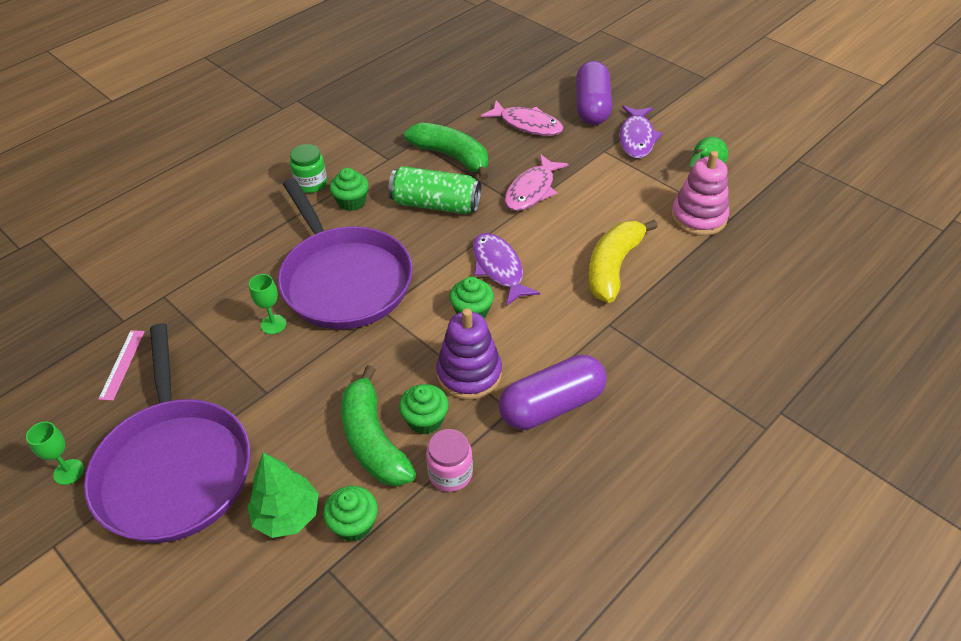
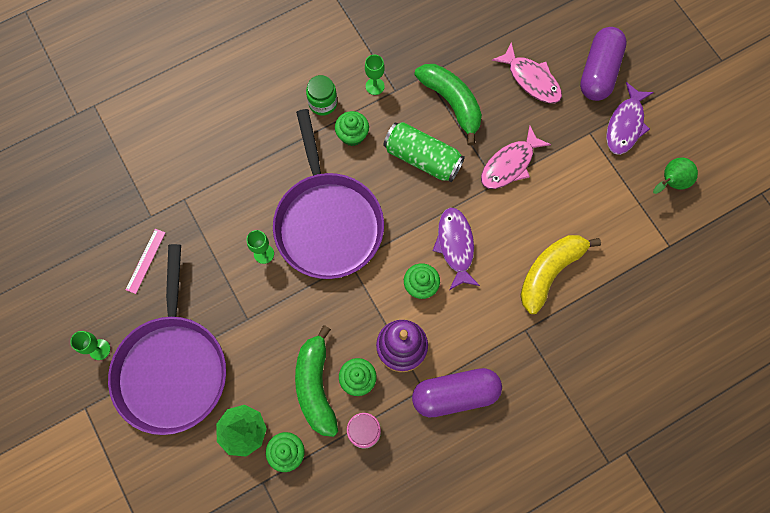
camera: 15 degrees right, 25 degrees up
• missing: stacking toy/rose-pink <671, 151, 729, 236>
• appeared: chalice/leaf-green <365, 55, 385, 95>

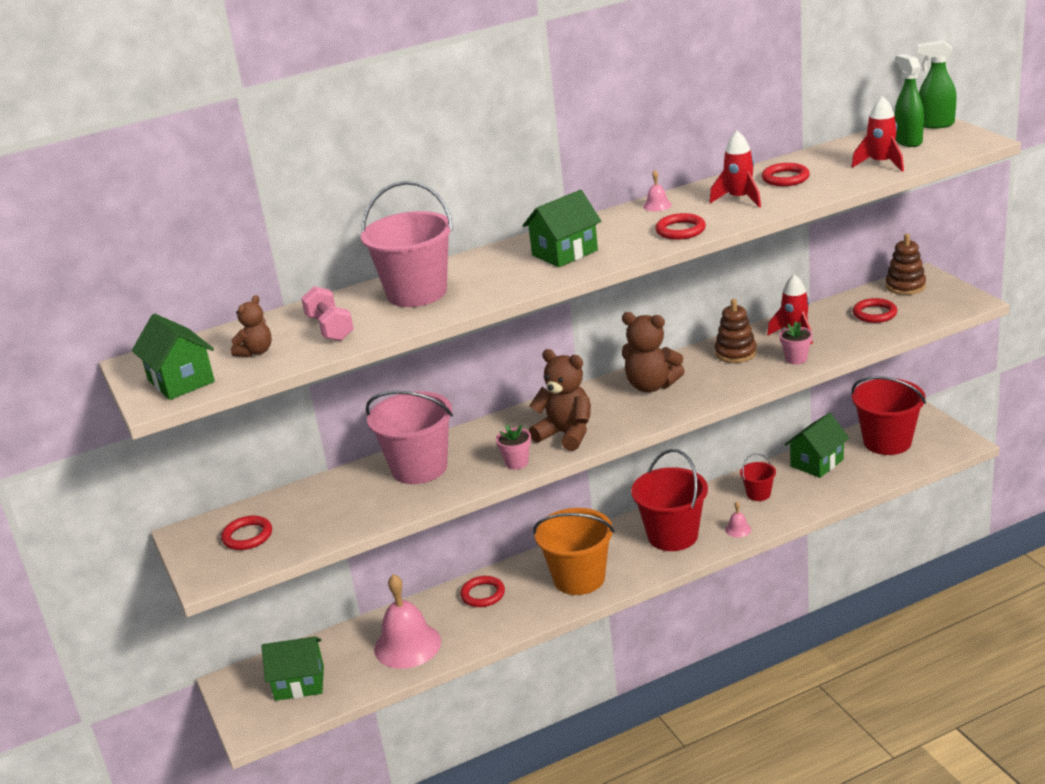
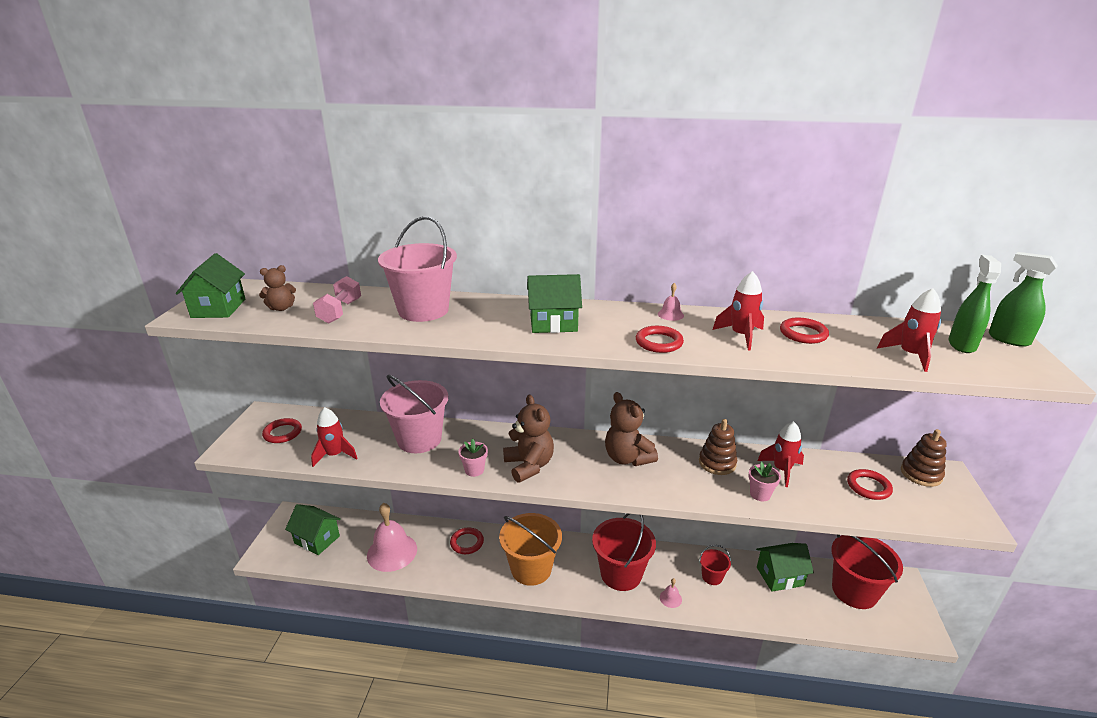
camera: 30 degrees right, 0 degrees up
• appeared: spaceship/crimson <311, 407, 358, 467>

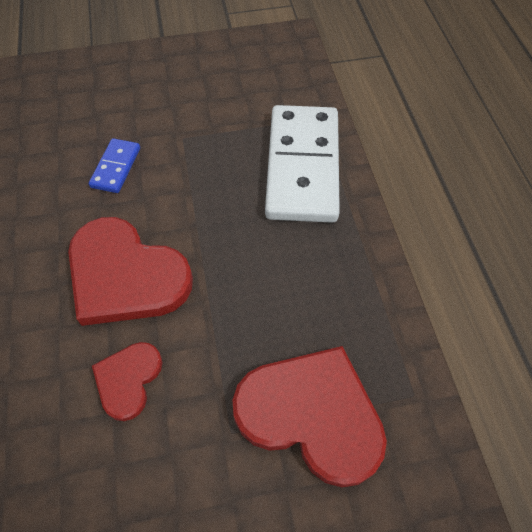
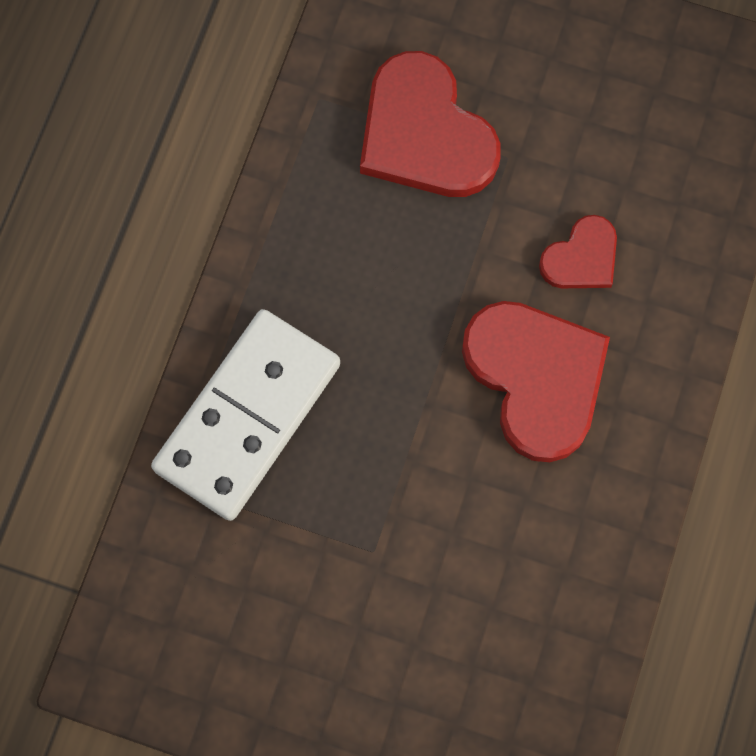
camera: 150 degrees left, 15 degrees up
• missing: domino tile/blue <89, 138, 140, 193>

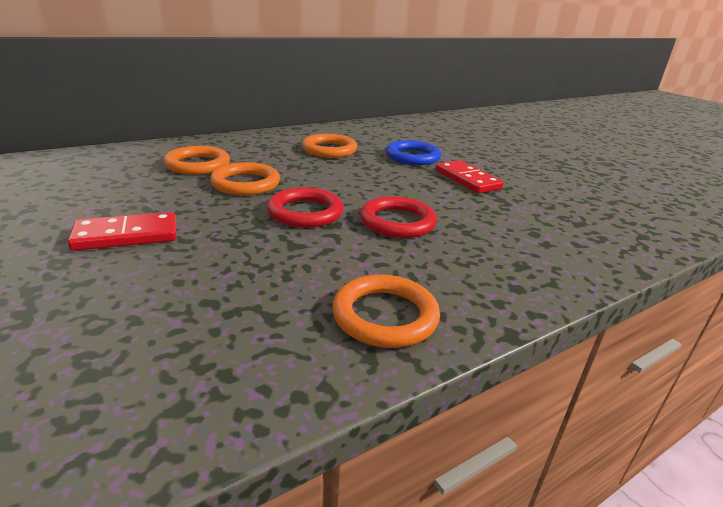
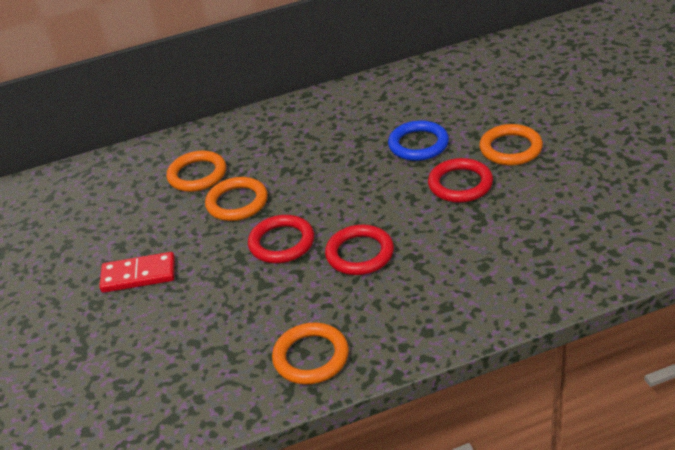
camera: 20 degrees right, 10 degrees up
• relocated: hoop/orange <302, 134, 357, 158> to <479, 124, 543, 166>
• exchanged: domino tile/crimson <436, 160, 504, 193> to hoop/crimson <428, 158, 493, 203>

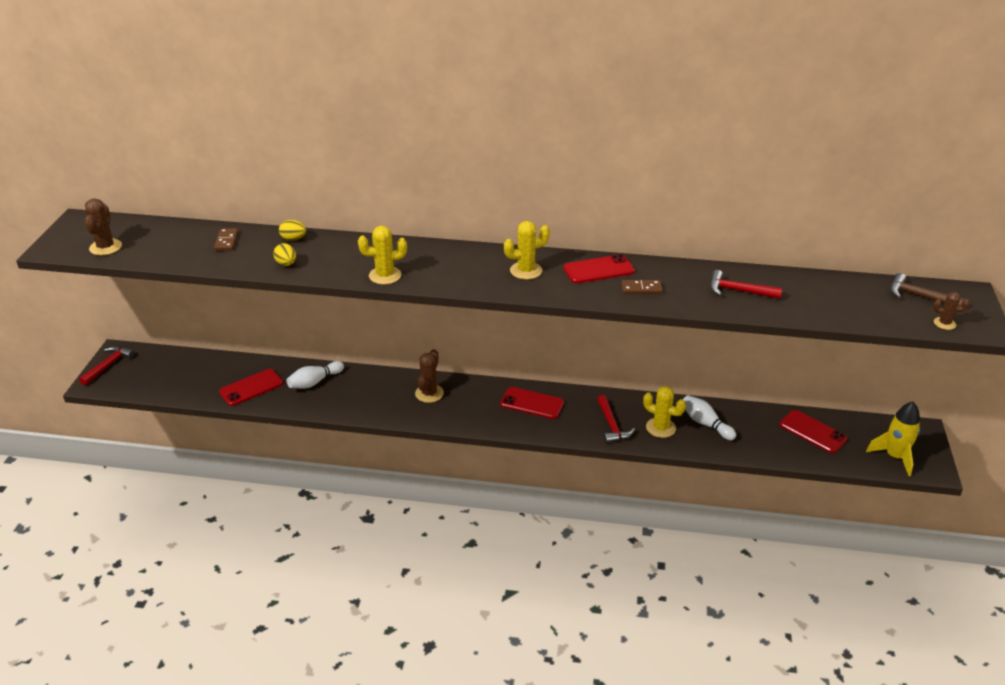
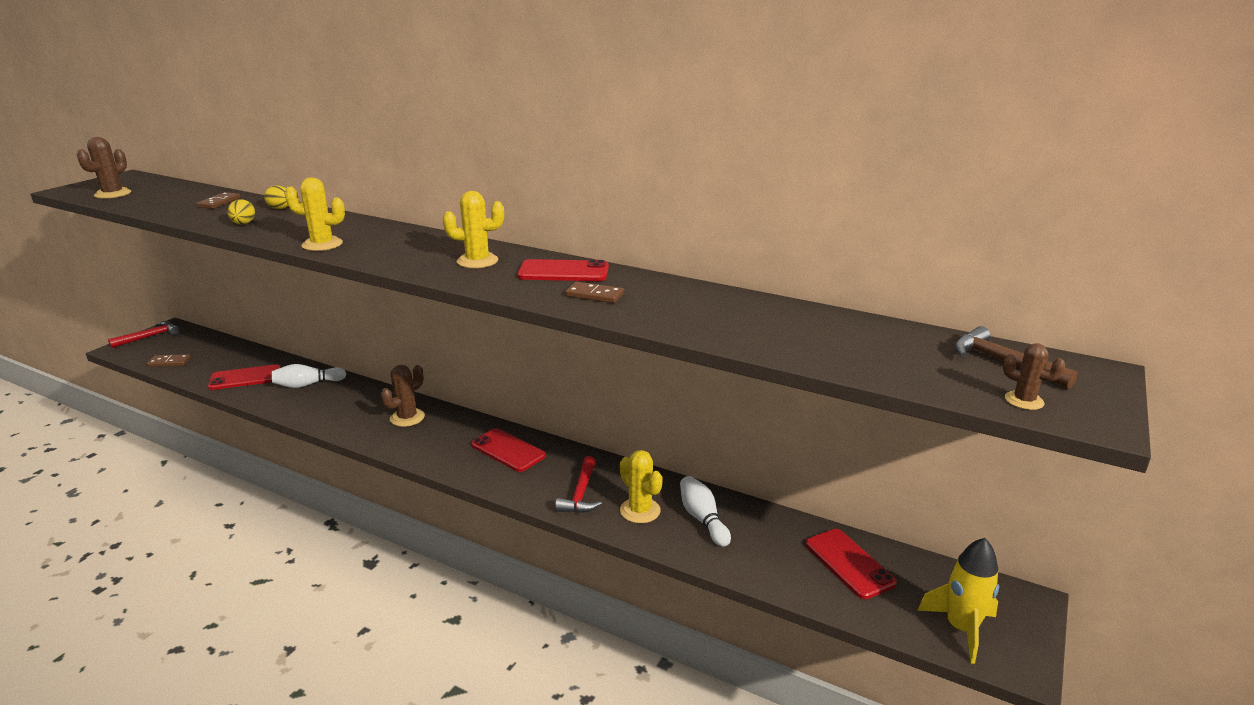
camera: 20 degrees right, 10 degrees down
• missing: claw hammer/crimson <710, 270, 782, 299>
• appeared: domino tile/dark brown <147, 354, 191, 367>

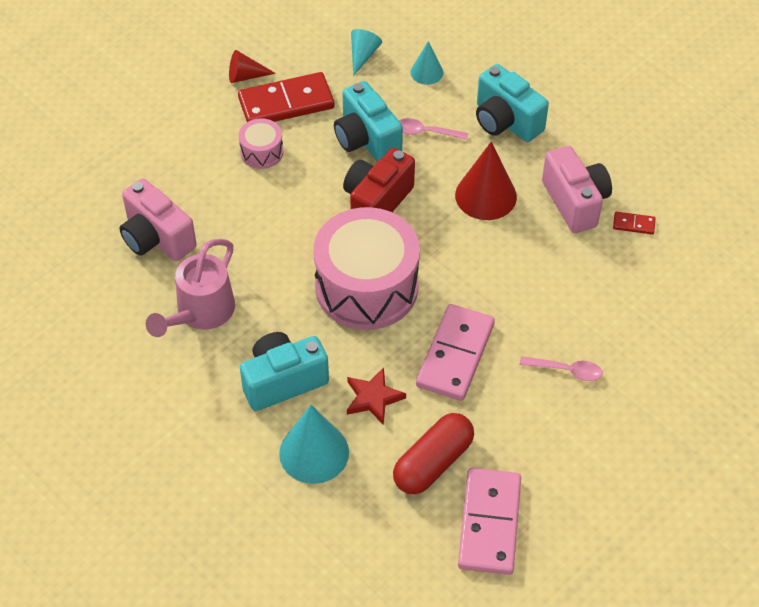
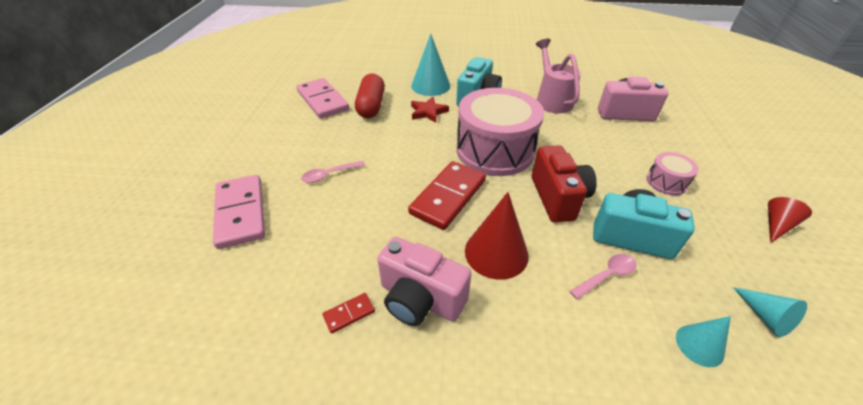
camera: 140 degrees right, 10 degrees down
• missing: photo camera/turquoise <476, 64, 549, 142>
• relocated: domino tile/crimson <238, 72, 334, 122> to <408, 161, 486, 230>
• relocated: domino tile/rose-pink <416, 304, 495, 401> to <213, 175, 265, 249>

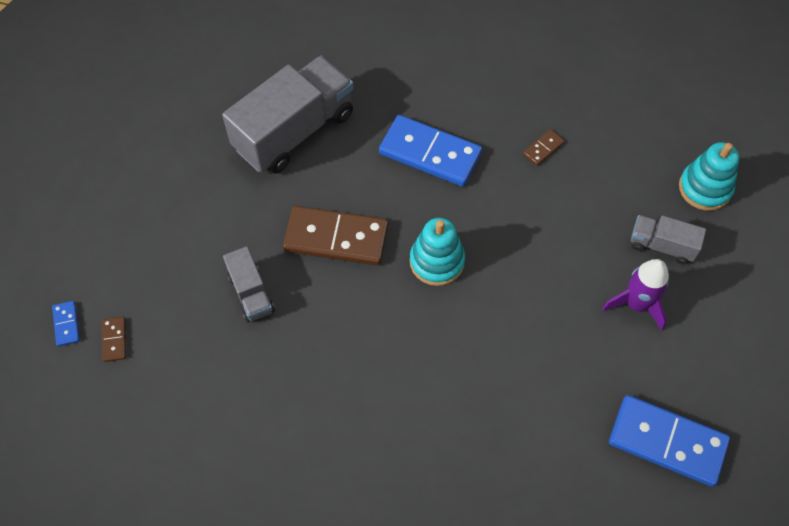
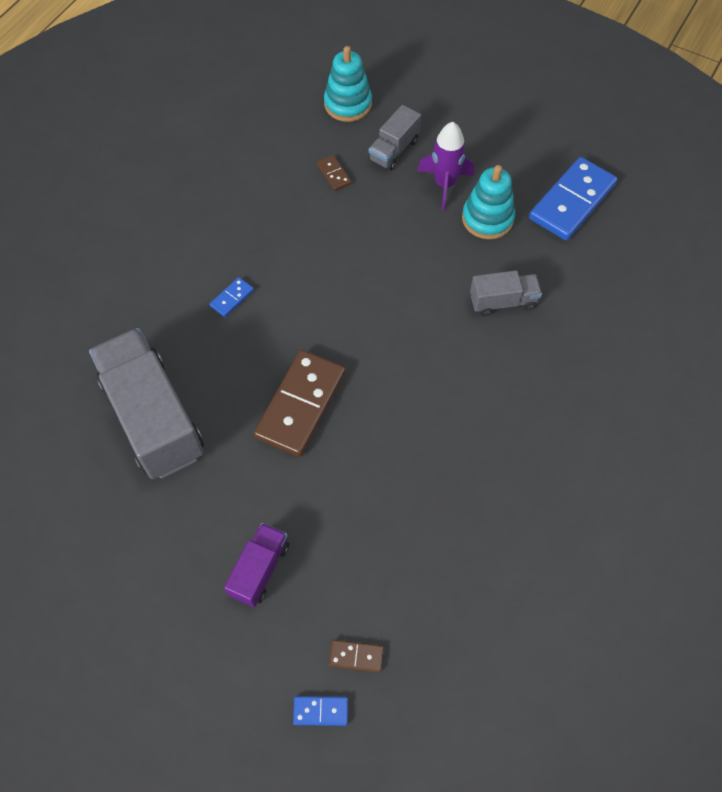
camera: 75 degrees left, 0 degrees up
• size: domino tile/blue <379, 115, 482, 187> = <210, 277, 254, 317> x0.44
• relocated: domino tile/dark brown <523, 129, 565, 166> to <317, 155, 352, 191>
• relocated: stacking toy/turquoise <410, 218, 465, 286> to <462, 165, 515, 239>
• relocated: toy truck/grey <223, 246, 275, 322> to <470, 270, 542, 316>
• appeared: toy truck/violet <224, 523, 289, 607>

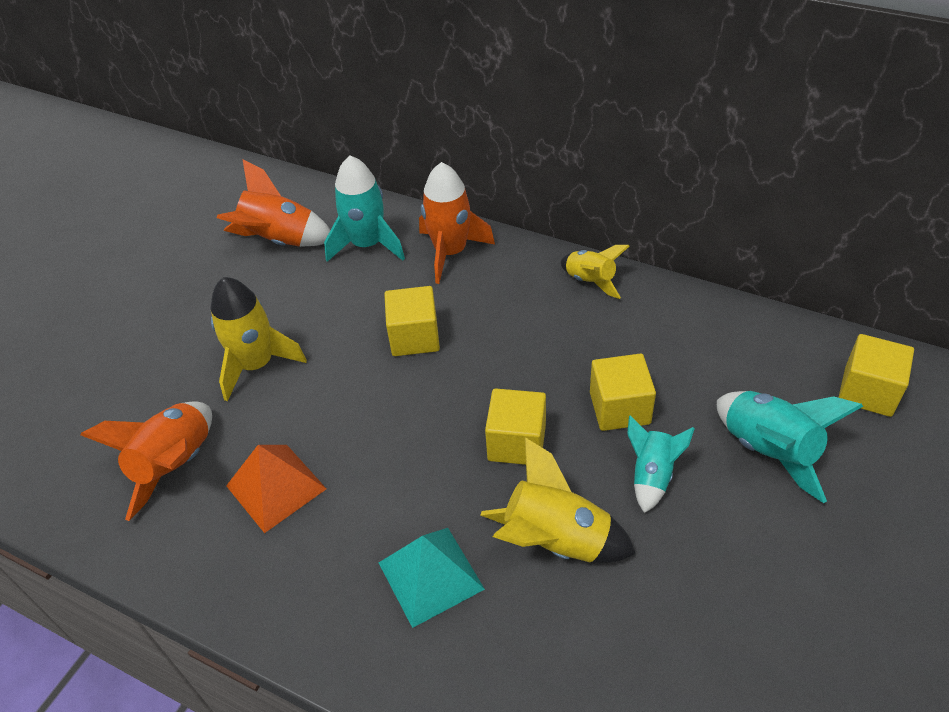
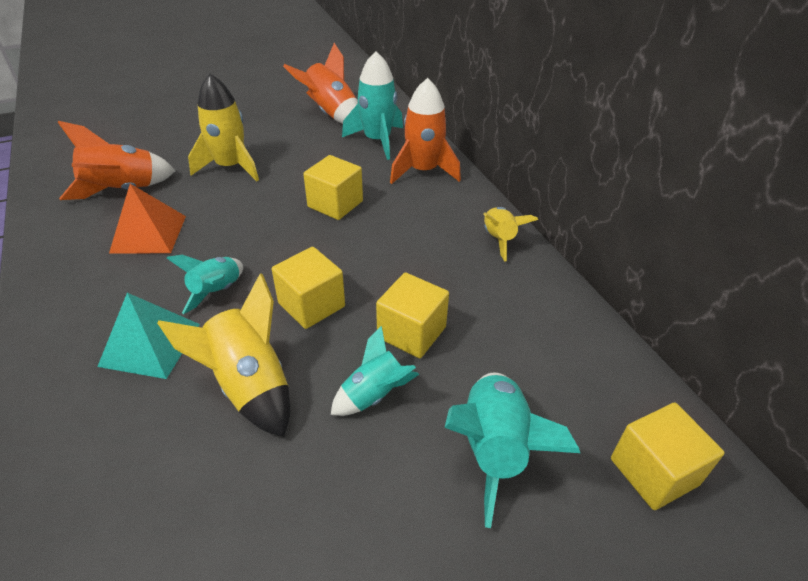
camera: 35 degrees right, 5 degrees down
• appeared: spaceship/turquoise <167, 255, 243, 314>

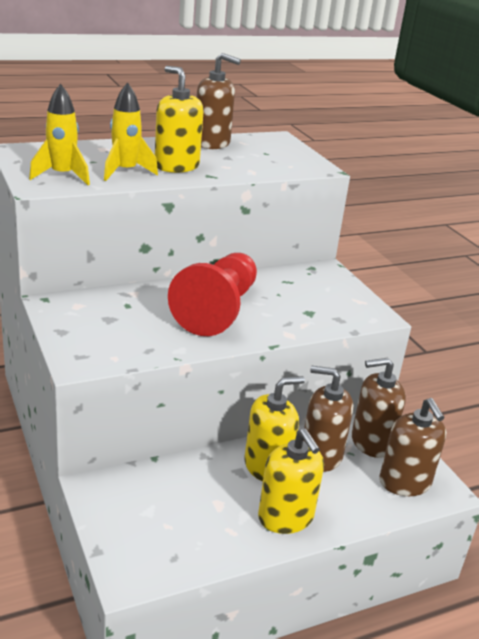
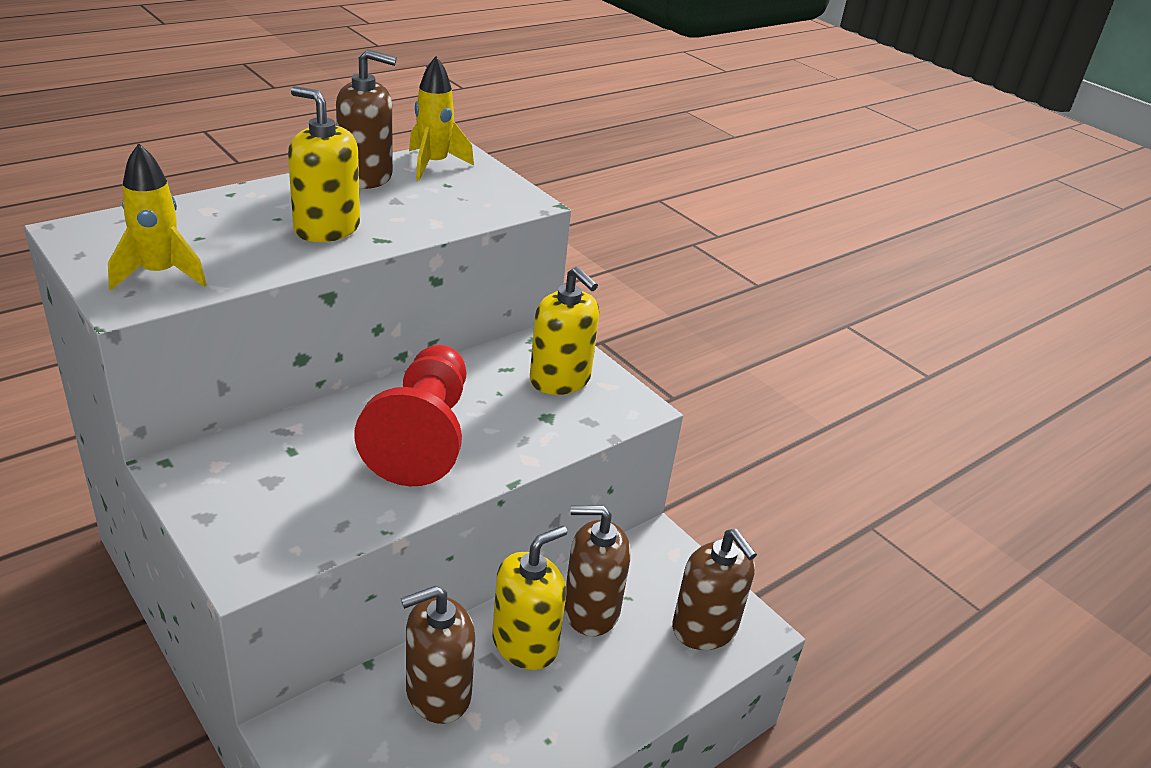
camera: 15 degrees left, 5 degrees up
• relocated: spaceship/bright yellow <104, 82, 158, 181> to <409, 56, 474, 181>
• relocated: soap pump/dark brown <352, 358, 406, 458> to <401, 586, 475, 724>
• relocated: soap pump/bright yellow <258, 428, 324, 534> to <530, 266, 599, 395>

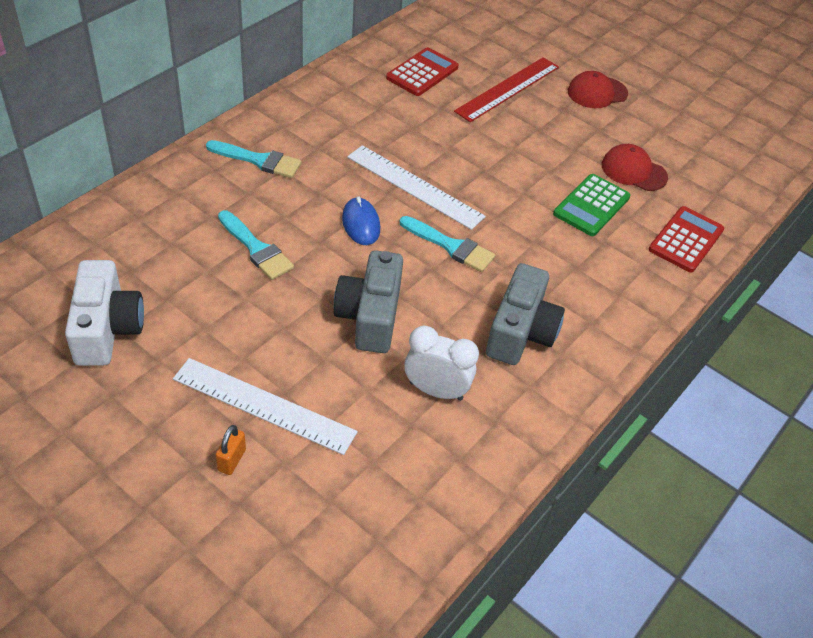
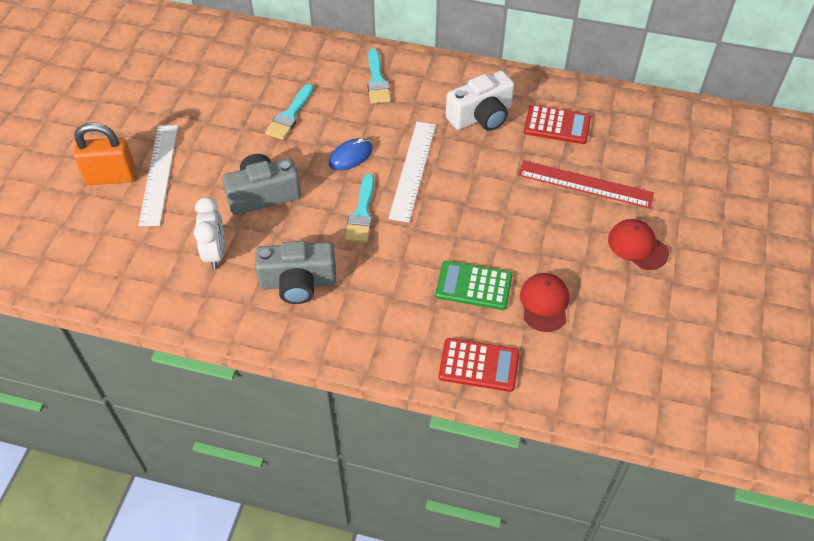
camera: 70 degrees right, 5 degrees up
• relocated: photo camera/white <65, 260, 144, 366> to <446, 71, 514, 131>
• size: padlock/orange <216, 425, 246, 475> = <73, 122, 136, 185> x2.15

